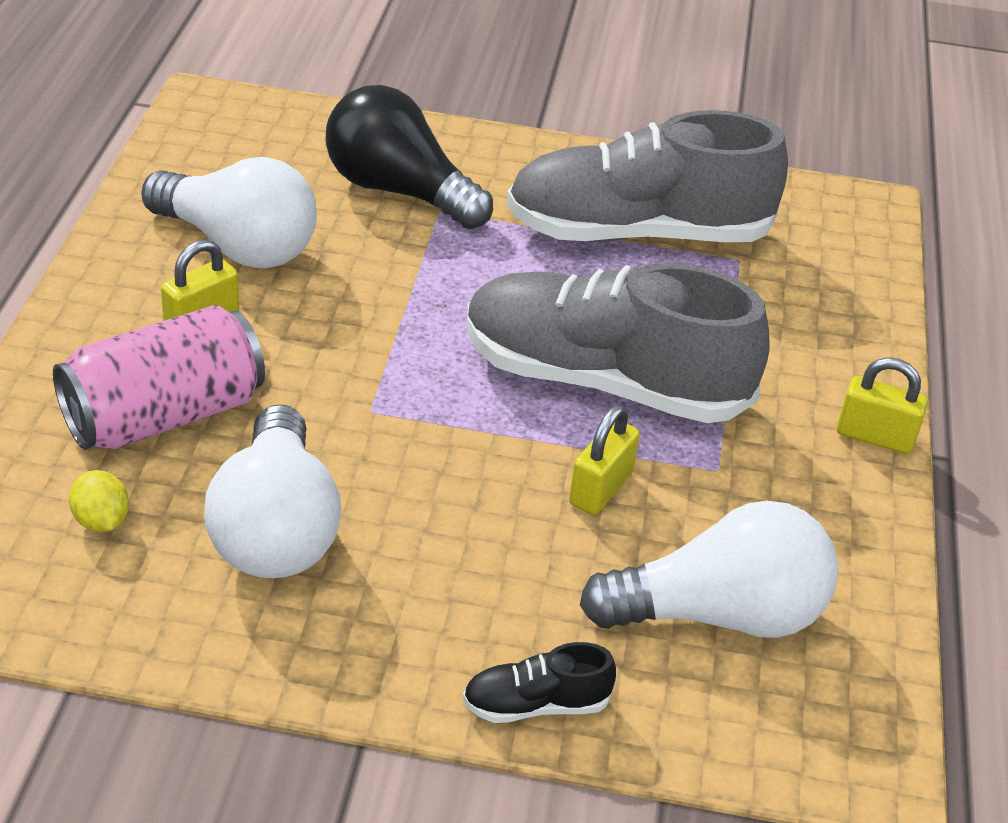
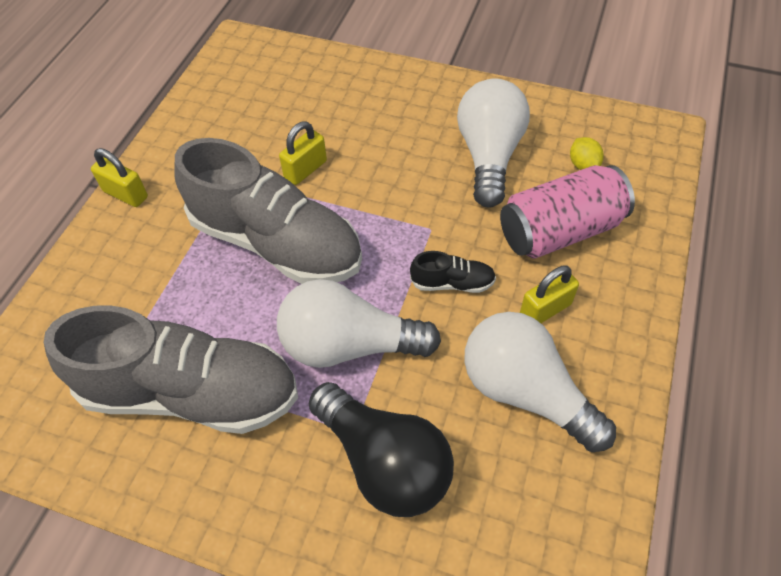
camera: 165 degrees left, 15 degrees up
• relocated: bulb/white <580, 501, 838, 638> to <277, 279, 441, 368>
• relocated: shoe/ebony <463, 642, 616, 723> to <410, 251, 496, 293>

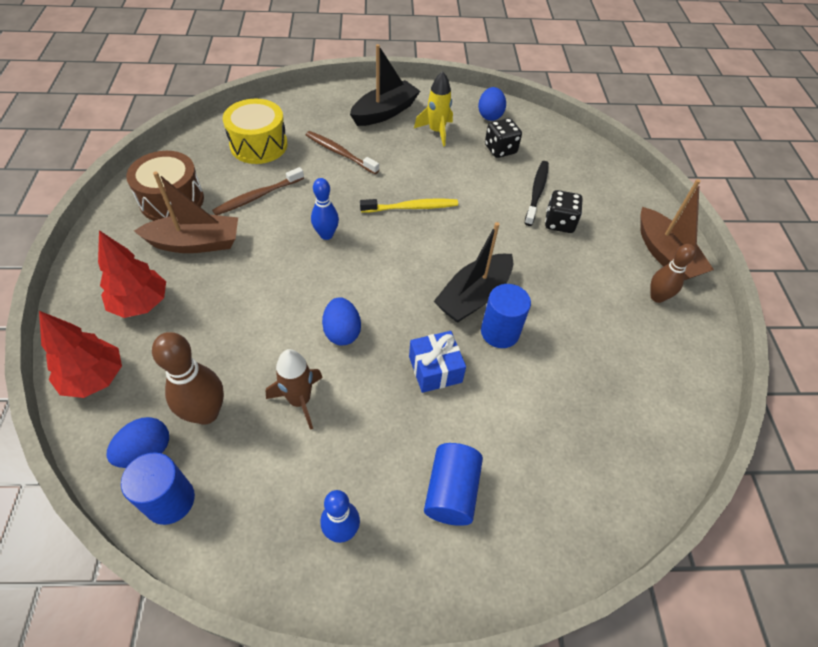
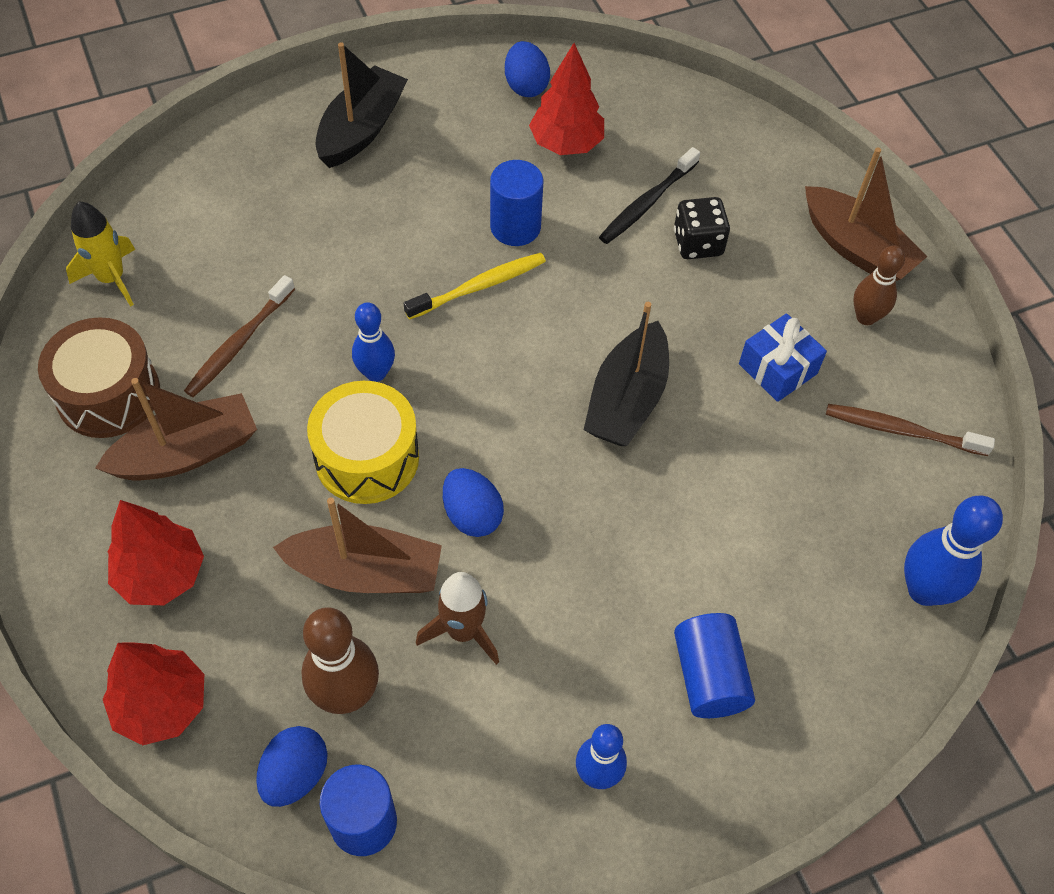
camera: 20 degrees left, 5 degrees up
• relocated: spaceship/bright yellow <414, 71, 453, 147> to <66, 201, 135, 306>
• relocated: toy drum/bright yellow <223, 99, 287, 164> to <307, 381, 419, 504>
• exchanged: game die/ebony <485, 118, 522, 158> to fir tree/crimson <529, 43, 604, 155>
• relocated: dental brush/dark brown <306, 131, 379, 174> to <826, 404, 995, 456>
• spun: dental brush/ebony <525, 161, 549, 226> = <599, 147, 700, 244> 135 degrees counterclockwise
• relocated: solid cylinder/blue <481, 284, 531, 348> to <490, 160, 543, 246>
• relocated: gift/blue <409, 331, 466, 393> to <739, 313, 827, 402>
• appeared: skittle/blue <904, 496, 1003, 606>
• appeared: boat/dark brown <273, 497, 442, 593>

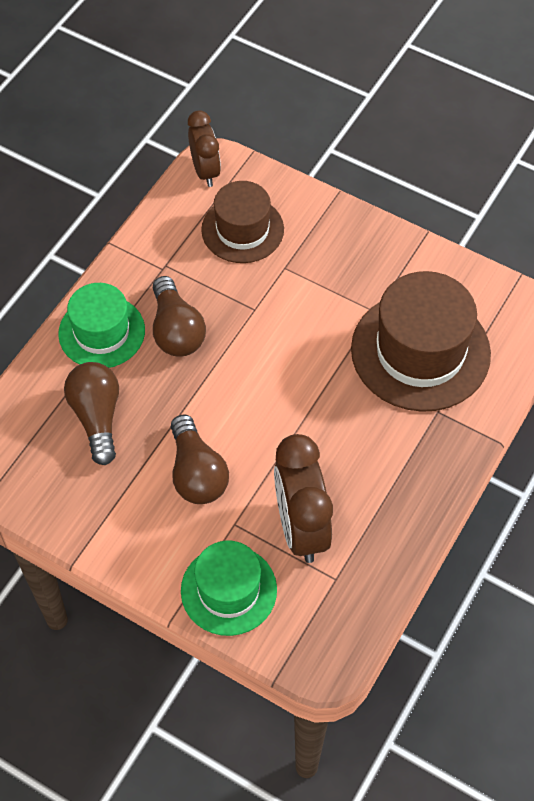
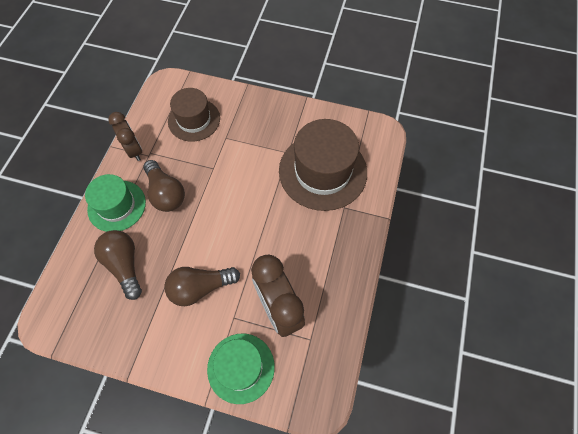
camera: 15 degrees left, 5 degrees up
• relocated: clock/dark brown <188, 110, 221, 187> to <108, 112, 142, 161>
• spun: bulb/dark brown <171, 414, 229, 504> = <164, 267, 240, 306> 105 degrees clockwise

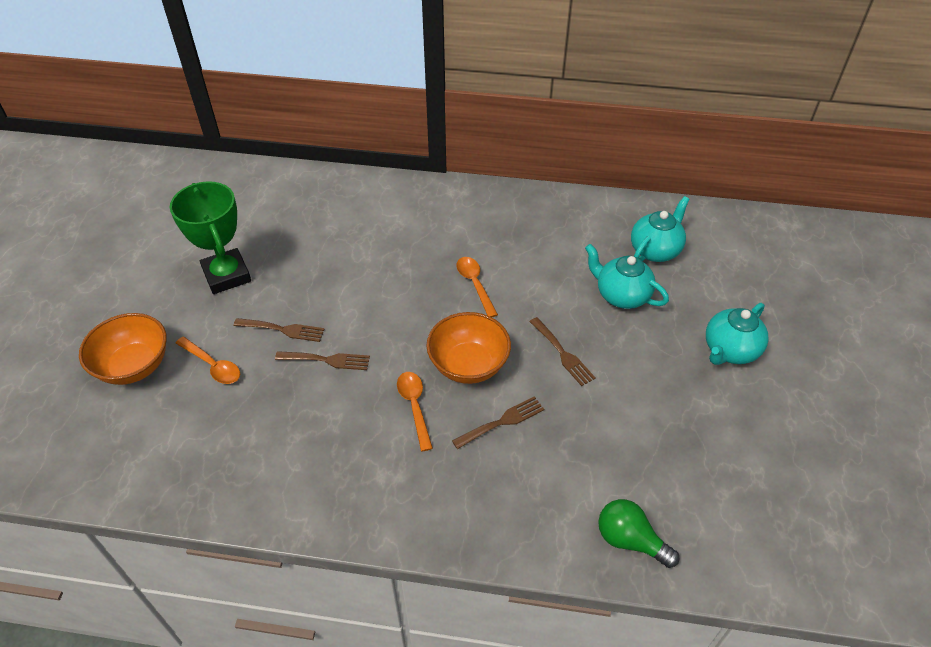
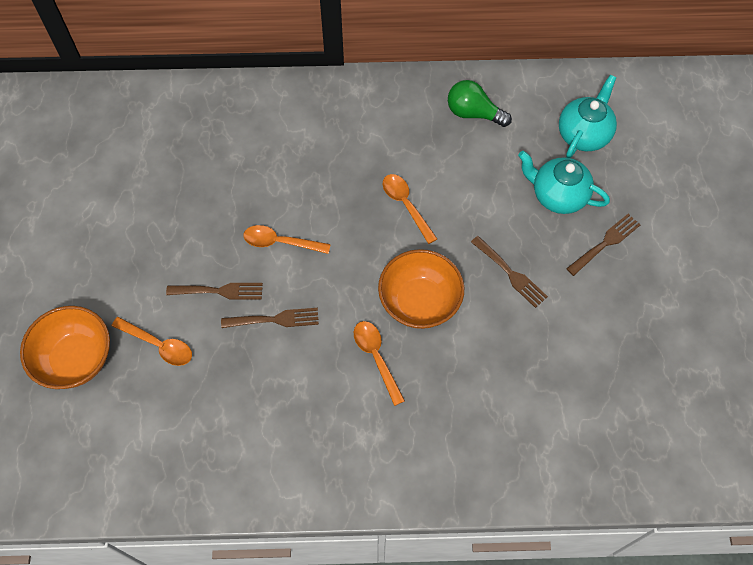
camera: 10 degrees left, 15 degrees up
• missing: award cup/leaf-green <170, 181, 251, 294>
• missing: tea pot/turquoise <706, 303, 769, 365>
• relocated: fork/dark brown <452, 396, 544, 449> to <566, 214, 640, 276>
• relocated: bulb/leaf-green <598, 499, 679, 568> to <448, 80, 512, 127>
• appeared: spoon/orange <243, 225, 331, 254>

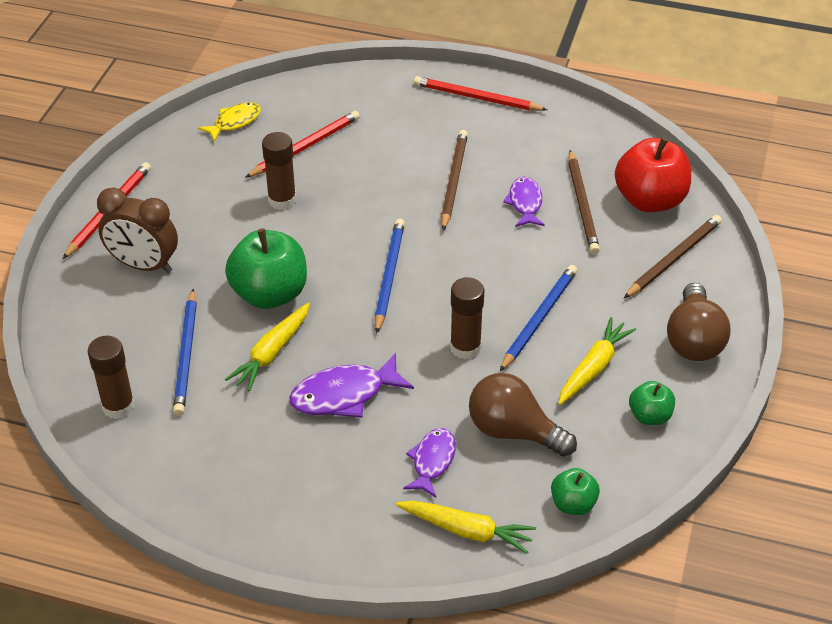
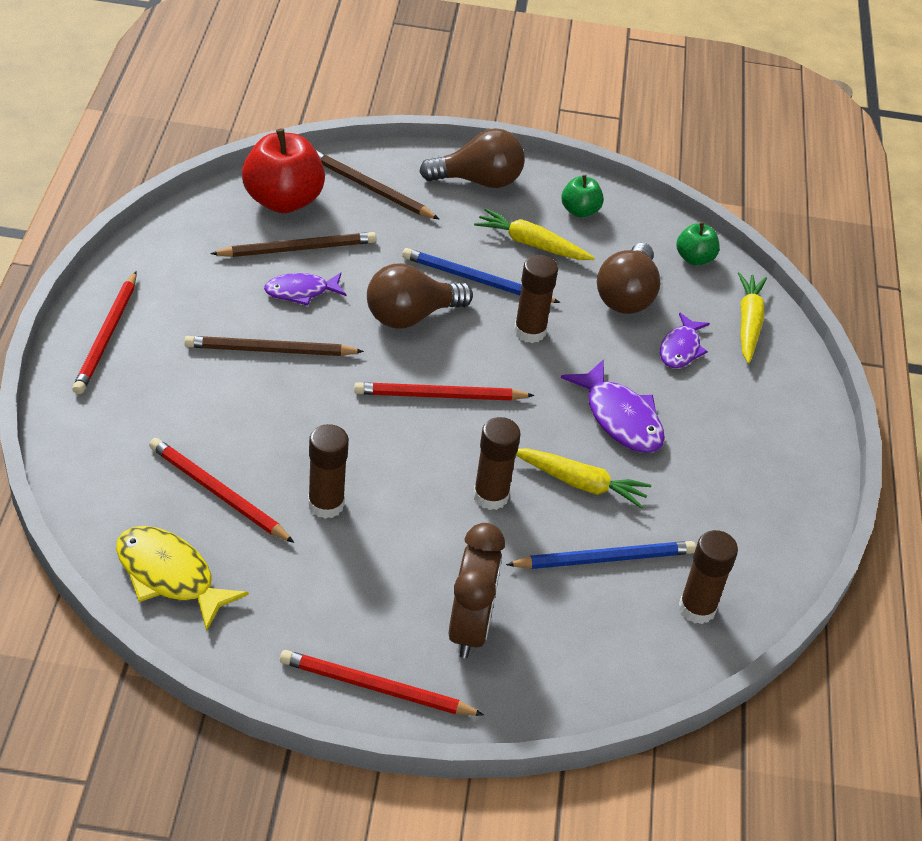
camera: 105 degrees left, 0 degrees up
• size: toy fish/bright yellow <198, 102, 261, 142> = <116, 526, 249, 632> x1.53
• colour: pencil/blue <375, 219, 405, 334> to pencil/crimson <354, 382, 535, 401>
• exchanged: toy apple/leaf-green <225, 228, 307, 309> to glue/dark brown <473, 417, 521, 510>
• spun: toy fish/violet <403, 428, 456, 498> = <660, 312, 710, 368> 75 degrees counterclockwise
• appeared: bulb/dark brown <367, 263, 473, 329>

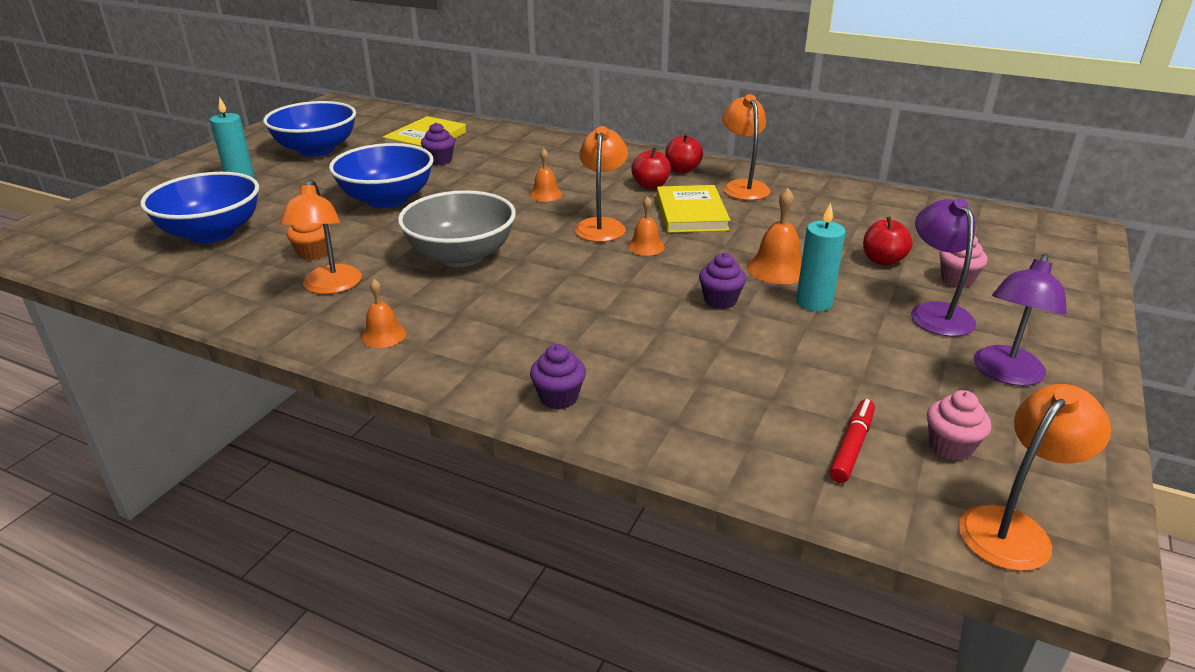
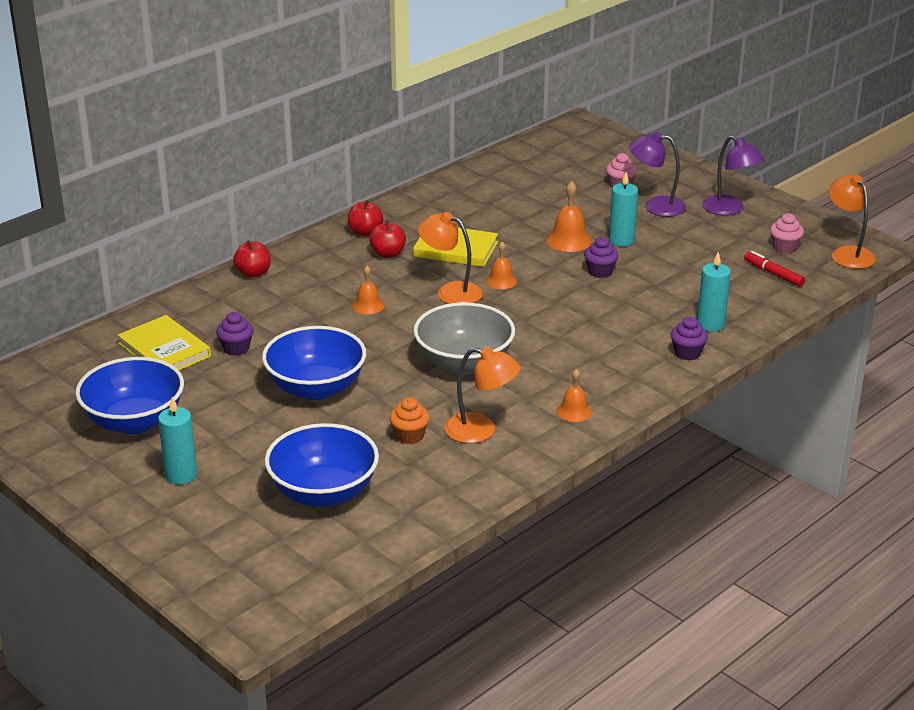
camera: 70 degrees left, 0 degrees up
• missing: desk lamp/orange <722, 94, 771, 200>
• relocated: toy apple/crimson <863, 216, 913, 266> to <233, 240, 271, 278>
• appeared: wax candle/turquoise <697, 252, 731, 332>

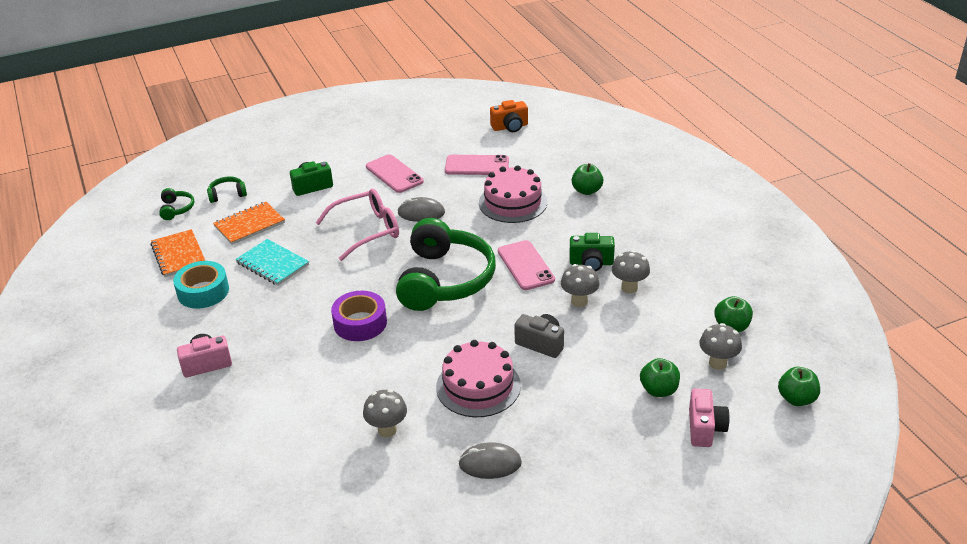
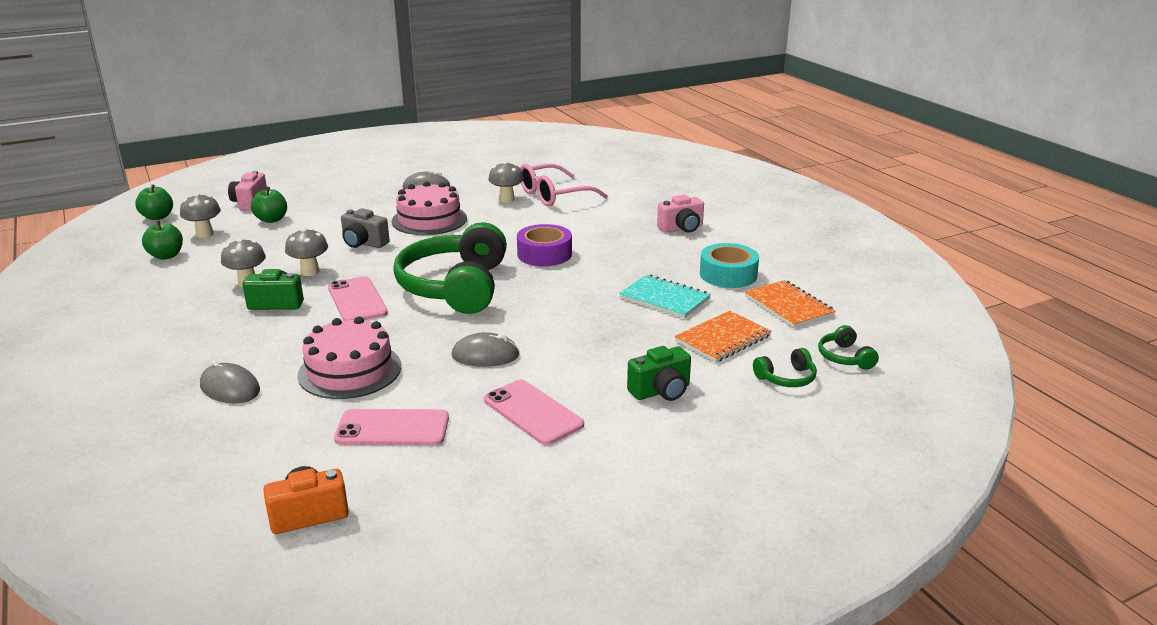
camera: 175 degrees right, 10 degrees down
• exchanged: toy apple/leaf-green <572, 163, 603, 195> to computer mouse/grey <200, 360, 260, 403>
• relocated: glasses/rose-pink <316, 189, 399, 261> to <520, 164, 608, 206>

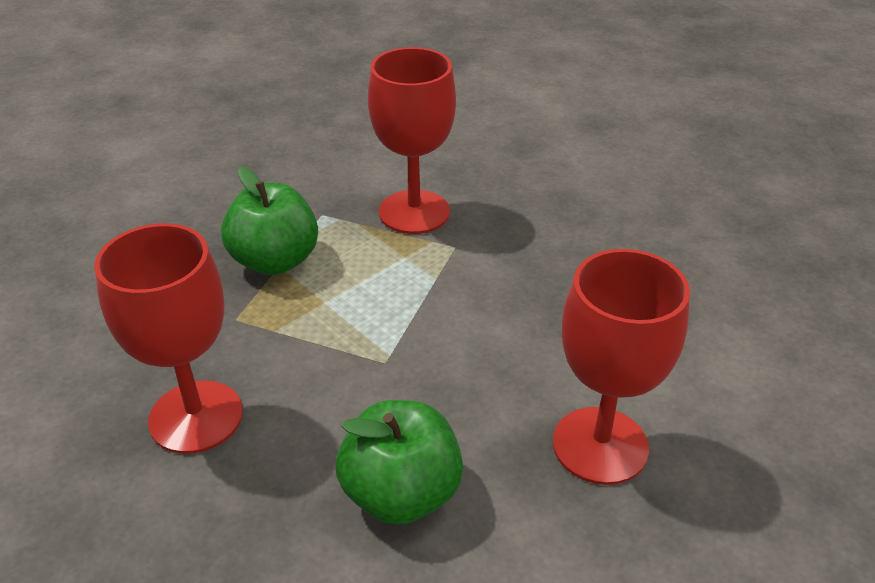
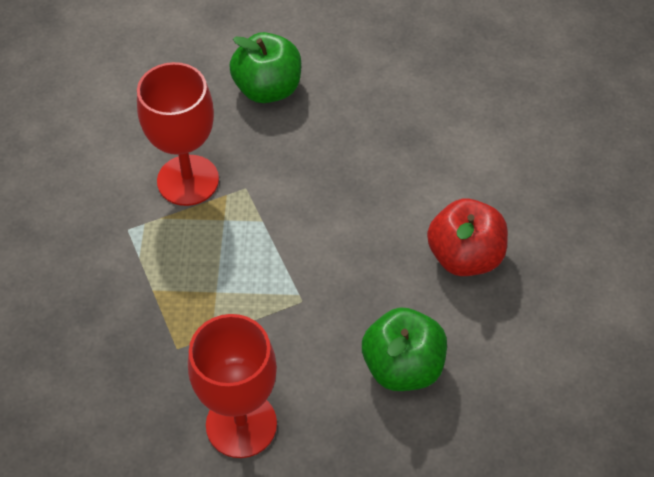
camera: 45 degrees left, 15 degrees up
• relocated: toy apple/leaf-green <221, 167, 318, 275> to <229, 32, 301, 103>
• exchanged: chalice/crimson <553, 249, 690, 485> to toy apple/crimson <427, 199, 508, 276>

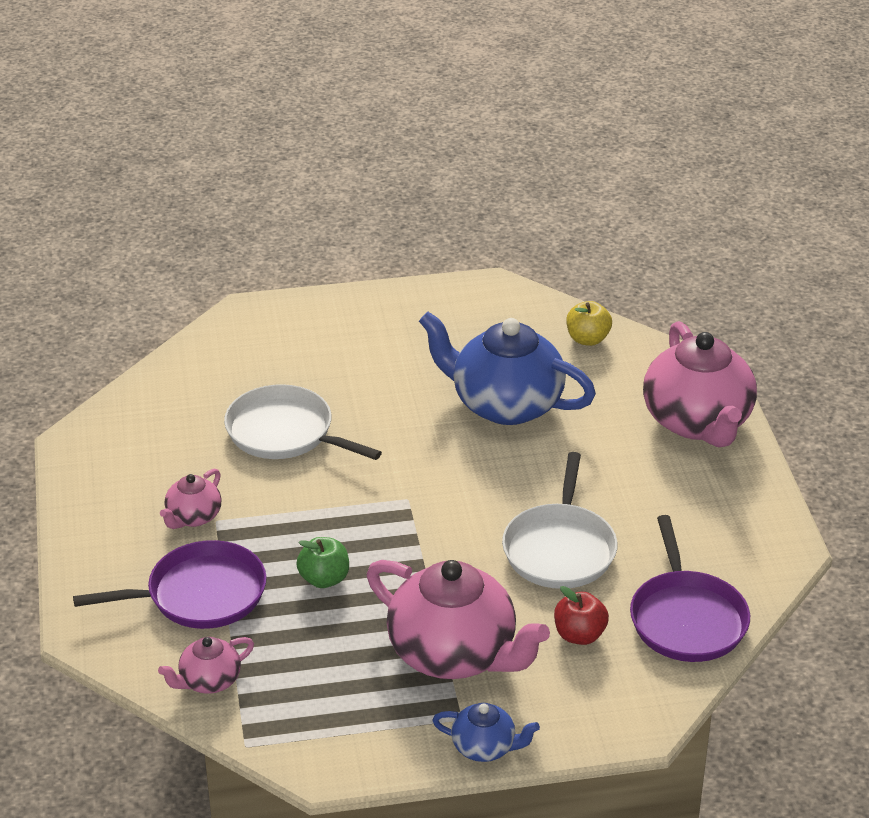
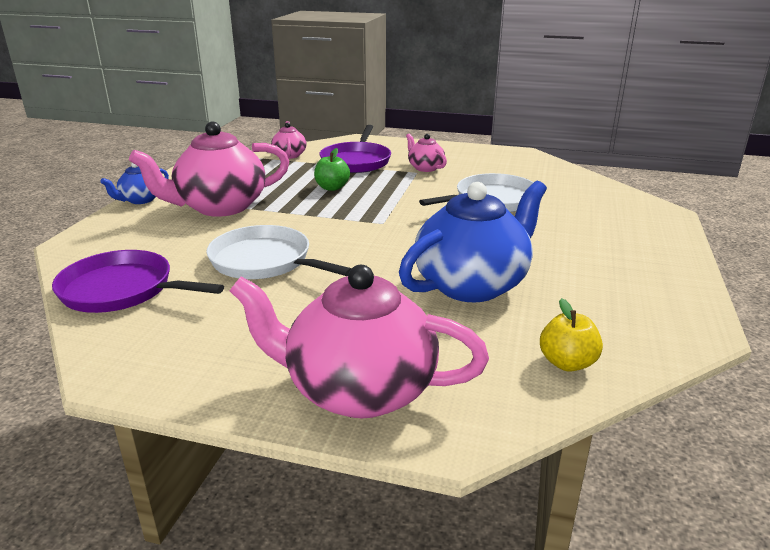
camera: 115 degrees right, 10 degrees down
• missing: toy apple/crimson <554, 586, 609, 645>

